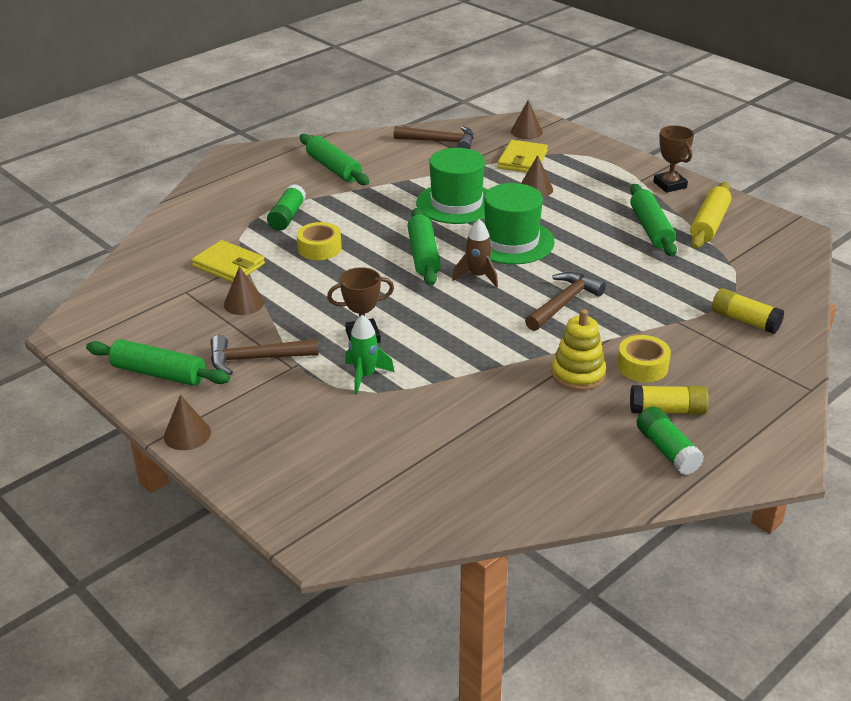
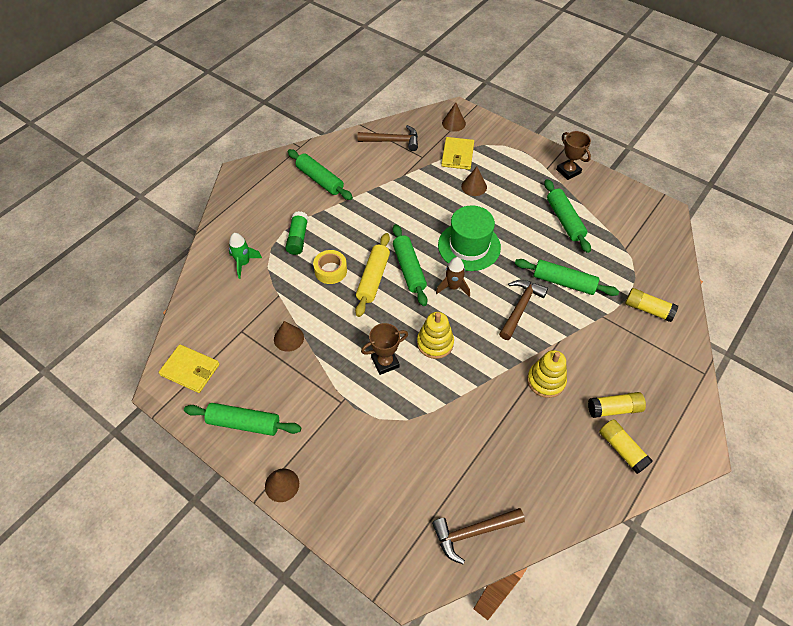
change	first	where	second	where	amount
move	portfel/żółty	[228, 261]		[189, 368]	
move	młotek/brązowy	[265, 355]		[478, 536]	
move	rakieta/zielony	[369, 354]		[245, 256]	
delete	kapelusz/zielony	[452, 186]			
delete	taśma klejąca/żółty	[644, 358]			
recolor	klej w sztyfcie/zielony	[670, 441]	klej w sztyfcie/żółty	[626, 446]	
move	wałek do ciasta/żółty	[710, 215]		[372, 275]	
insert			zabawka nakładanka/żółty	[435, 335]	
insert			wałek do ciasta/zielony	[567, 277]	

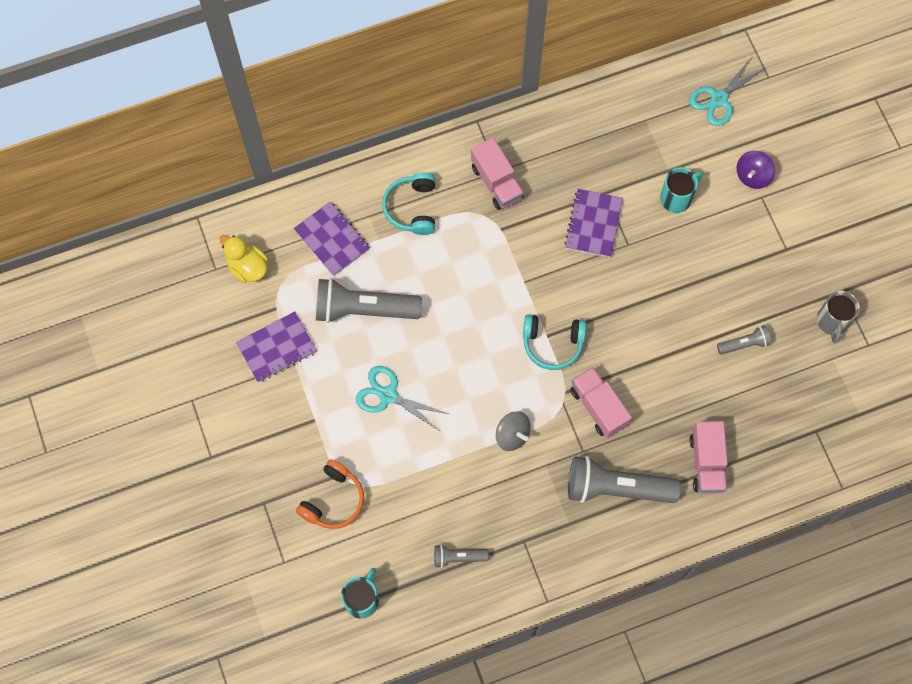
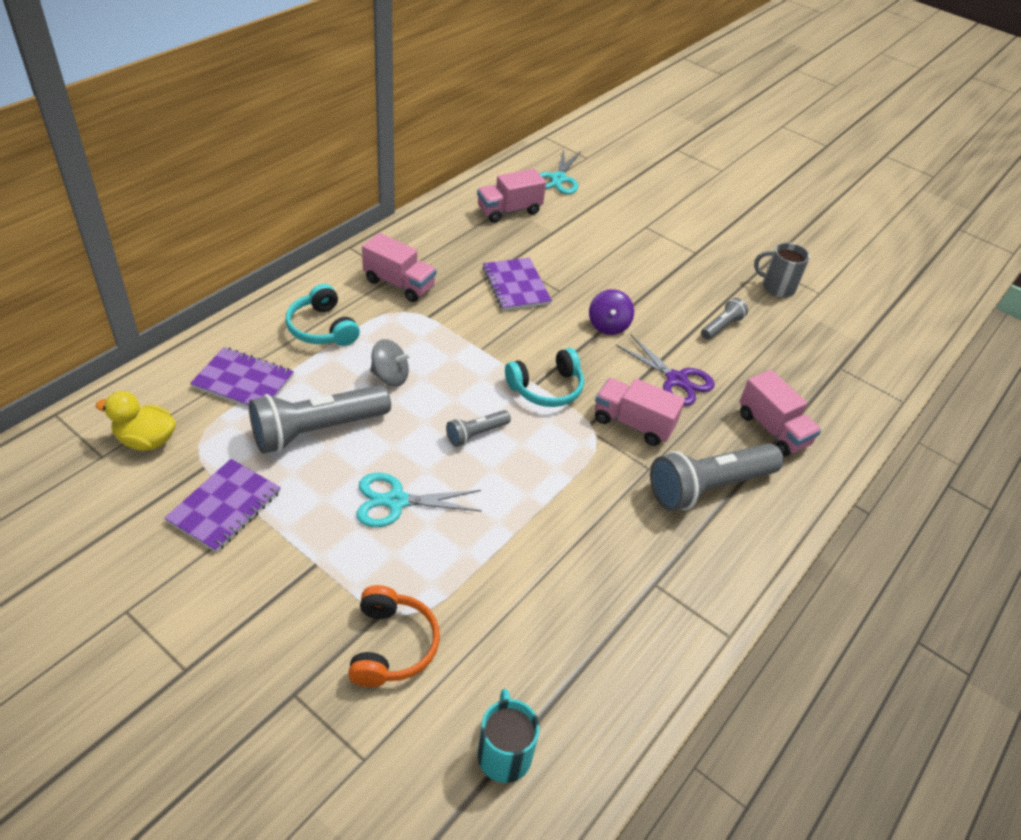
change	first	where	second	where	amount
move	latarka/szary	[461, 556]		[478, 428]	
move	bączek/szary	[513, 431]		[390, 362]	
delete	kubek/turkusowy	[681, 190]			
move	bączek/fioletowy	[756, 170]		[611, 312]	
rotate	kubek/szary	[838, 317]		[782, 270]	135 degrees clockwise
insert			ciężarówka/różowy	[511, 196]	
insert			nożyczki/fioletowy	[665, 370]	

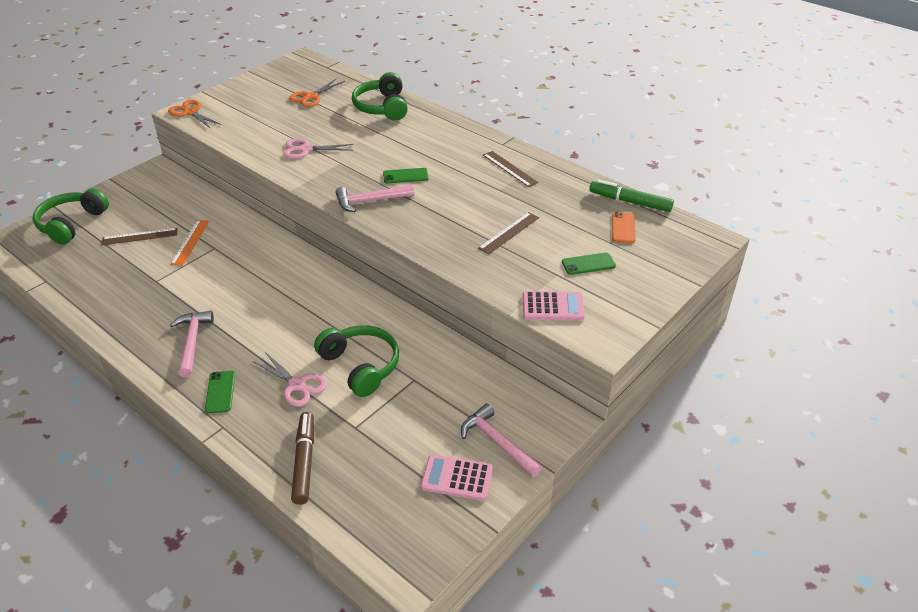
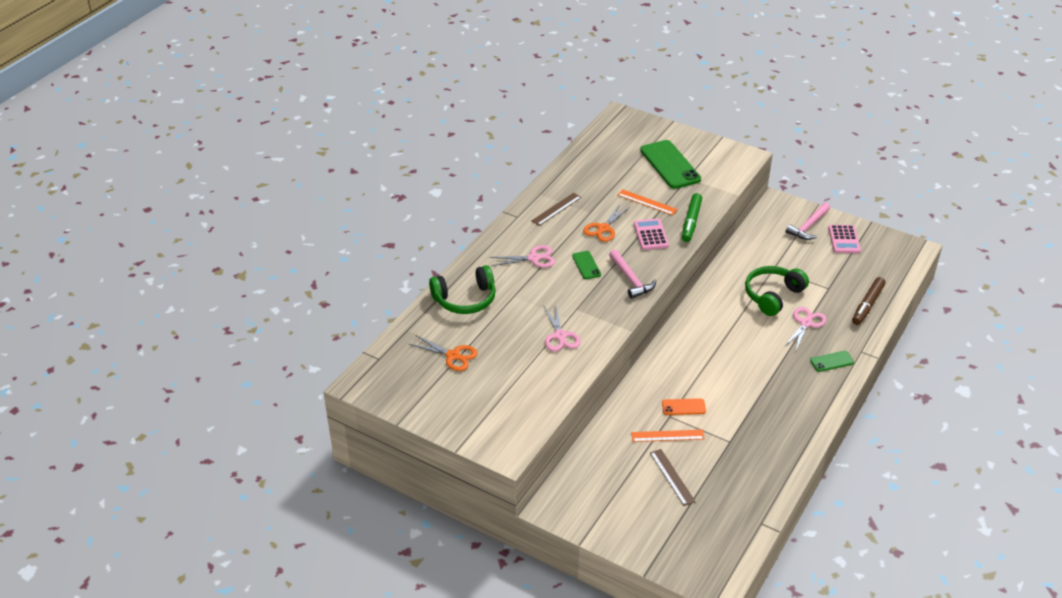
change	first	where	second	where	amount
delete	słuchawki/zielony	[71, 217]			
move	nożyczki/pomarańczowy	[194, 114]		[606, 223]	
delete	młotek/różowy	[192, 344]			
rotate	flamaster/brązowy	[302, 458]		[869, 301]	45 degrees counterclockwise
recolor	linijka/brązowy	[508, 233]	linijka/pomarańczowy	[648, 202]	
move	kalkulator/różowy	[554, 306]		[651, 234]	
resize	telefon/zielony	[589, 264]		[670, 164]	x2.03
move	flamaster/zielony	[631, 195]		[692, 217]	
move	telefon/pomarańczowy	[624, 227]		[684, 406]	
insert			nożyczki/różowy	[522, 256]	

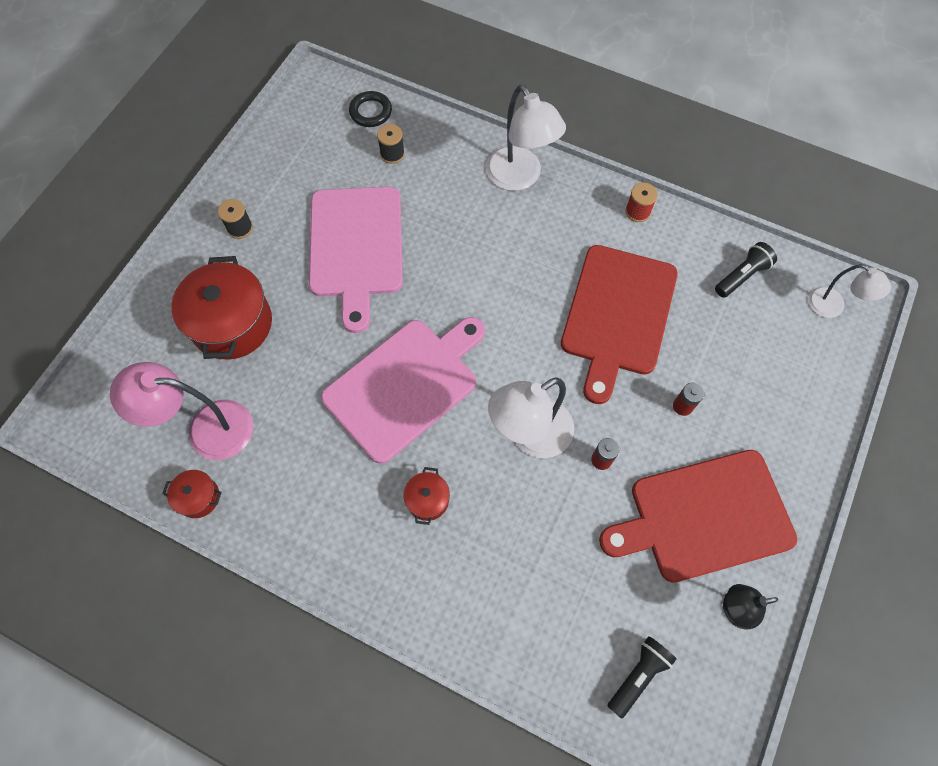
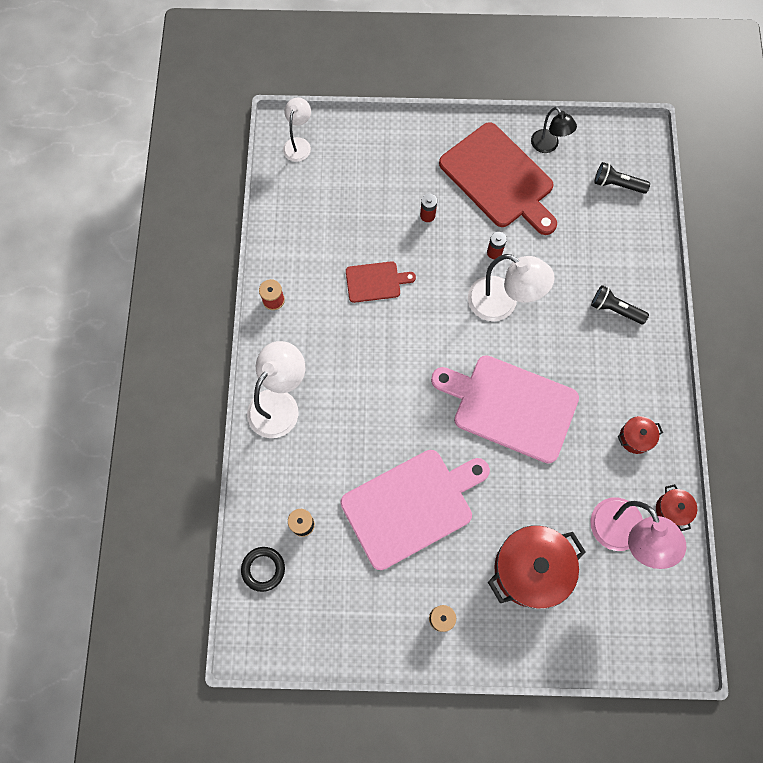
change	first	where	second	where	amount
move	garnek/czerwony	[426, 496]		[640, 435]	
resize	deska do krojenia/czerwony	[619, 324]		[381, 282]	x0.50
move	latarka/czarny	[746, 270]		[620, 304]	

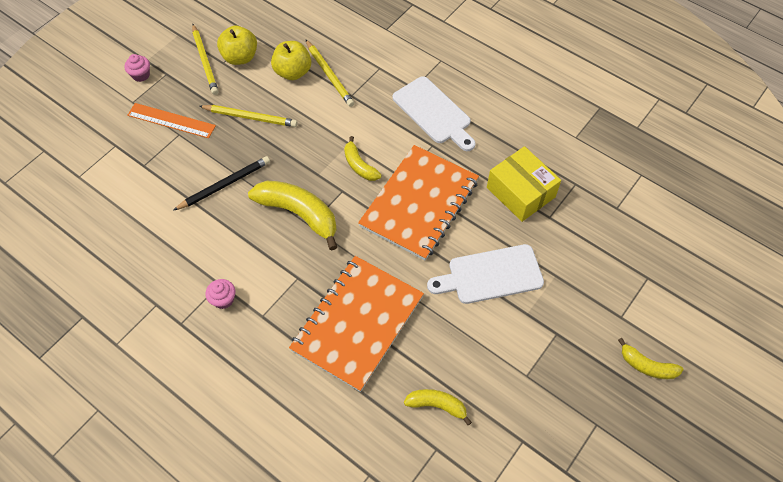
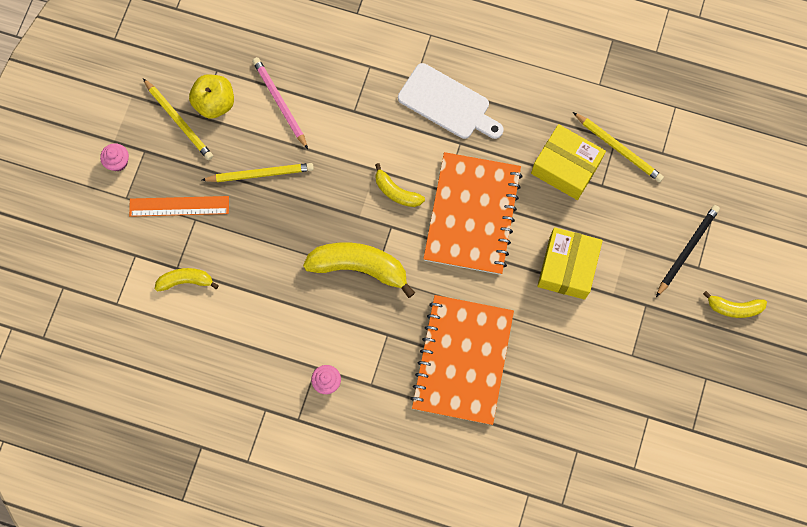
change	first	where	second	where	amount
move	ołówek/czarny	[221, 183]		[688, 251]	
replace	jabłko/żółty	[291, 60]	ołówek/różowy	[280, 103]	
move	ołówek/żółty	[329, 73]		[618, 147]	
move	banan/żółty	[438, 407]		[187, 280]	
replace	deska do krojenia/biały	[485, 274]	pudełko/żółty	[570, 263]	

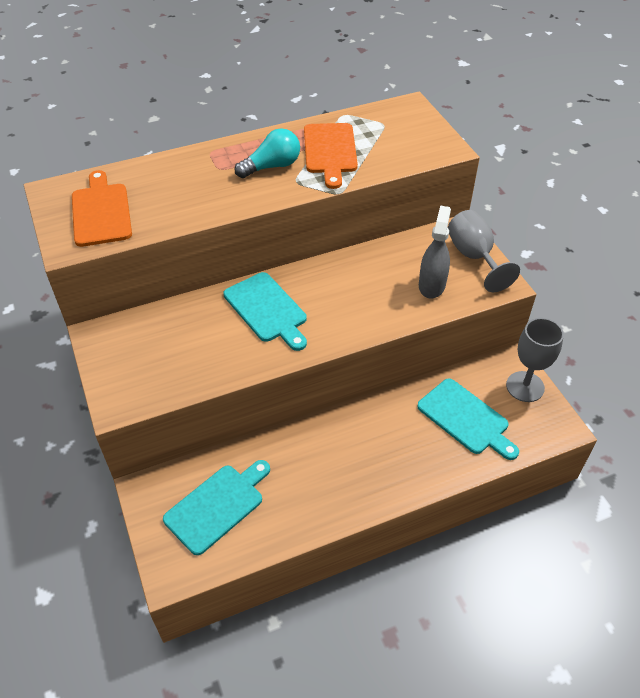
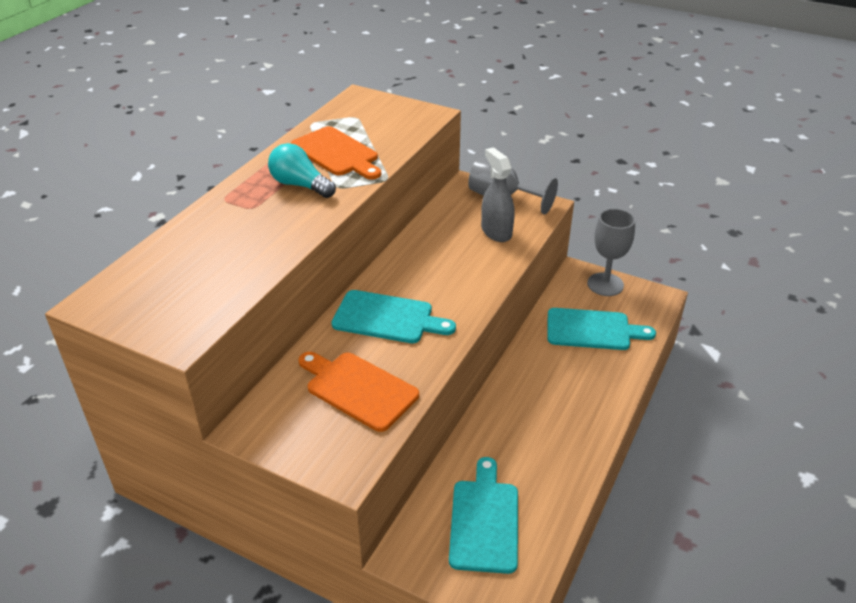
change	first	where	second	where	amount
move	deska do krojenia/pomarańczowy	[102, 208]		[359, 392]	
rotate	żarówka/turkusowy	[267, 153]		[302, 170]	75 degrees counterclockwise

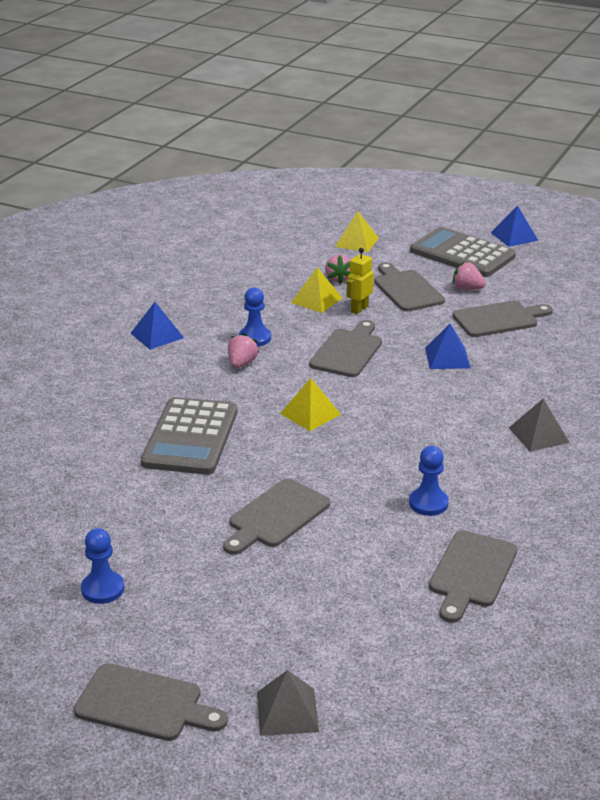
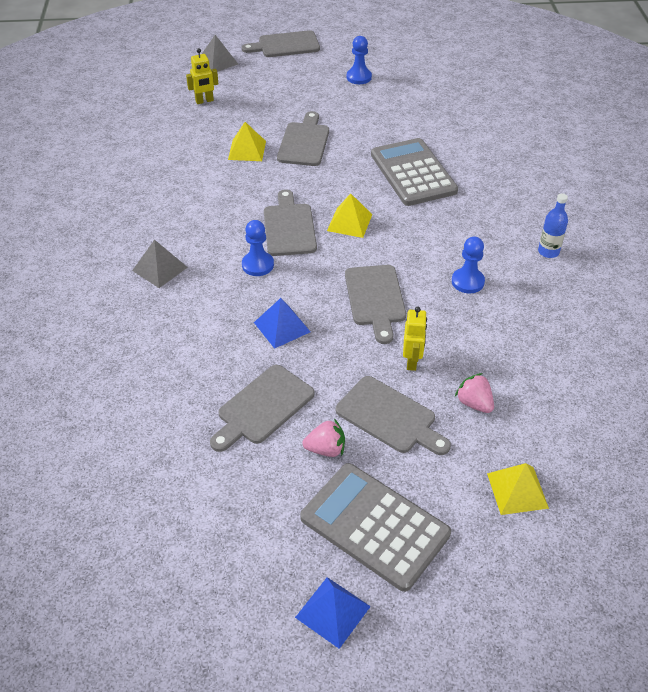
change	first	where	second	where	amount
replace	piramida/niebieski	[157, 326]	butelka/niebieski	[553, 225]	
delete	truskawka/różowy	[243, 350]			
move	piramida/żółty	[316, 290]		[247, 141]	
move	pionek/niebieski	[429, 481]		[258, 248]	
rotate	kalkulator/szary	[463, 252]		[375, 527]	150 degrees counterclockwise
move	deska do krojenia/szary	[473, 576]		[290, 222]	
insert			robot/żółty	[202, 76]	

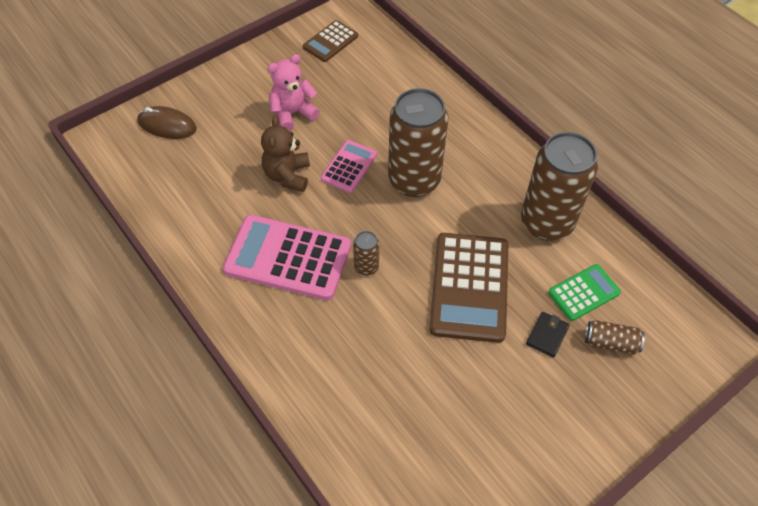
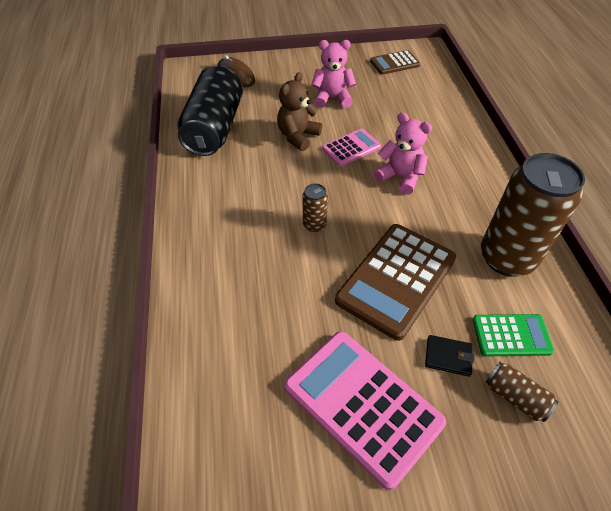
change	first	where	second	where	amount
move	kalkulator/różowy	[287, 257]		[365, 410]	
replace	puszka/brązowy	[418, 142]	miś/różowy	[403, 153]	
rotate	portfel/czarny	[548, 335]		[450, 356]	45 degrees clockwise
insert			puszka/czarny	[210, 111]	

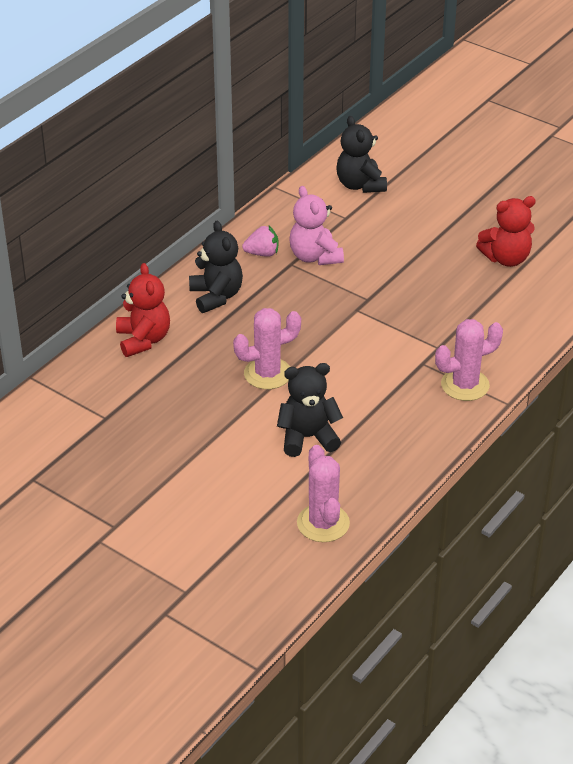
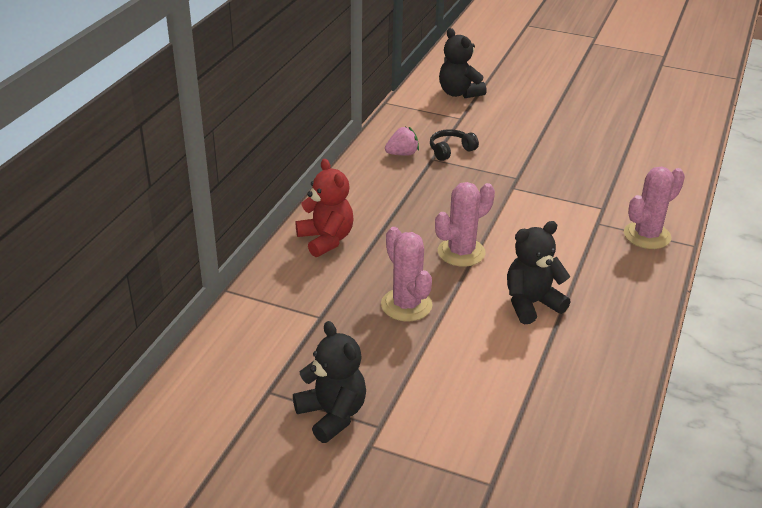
change	first	where	second	where	amount
move	miś/czarny	[216, 267]		[329, 382]	
replace	miś/różowy	[317, 225]	słuchawki/czarny	[454, 145]	
move	kaktus/różowy	[323, 493]		[407, 274]	
delete	miś/czerwony	[506, 231]			

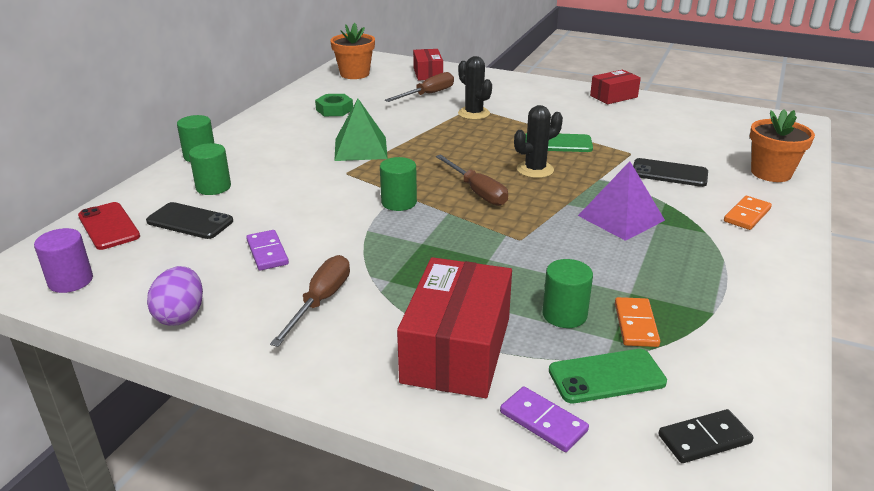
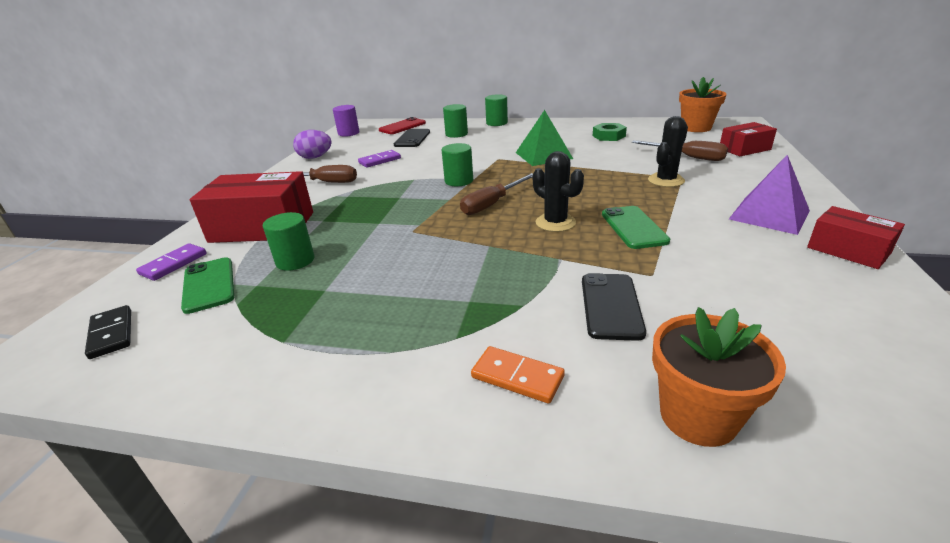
change	first	where	second	where	amount
move	piramida/fioletowy	[621, 201]		[769, 195]	
delete	kostka domina/pomarańczowy	[637, 322]			

